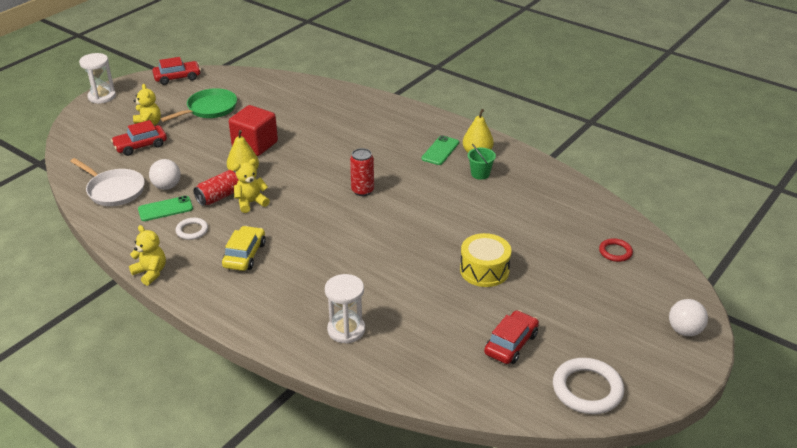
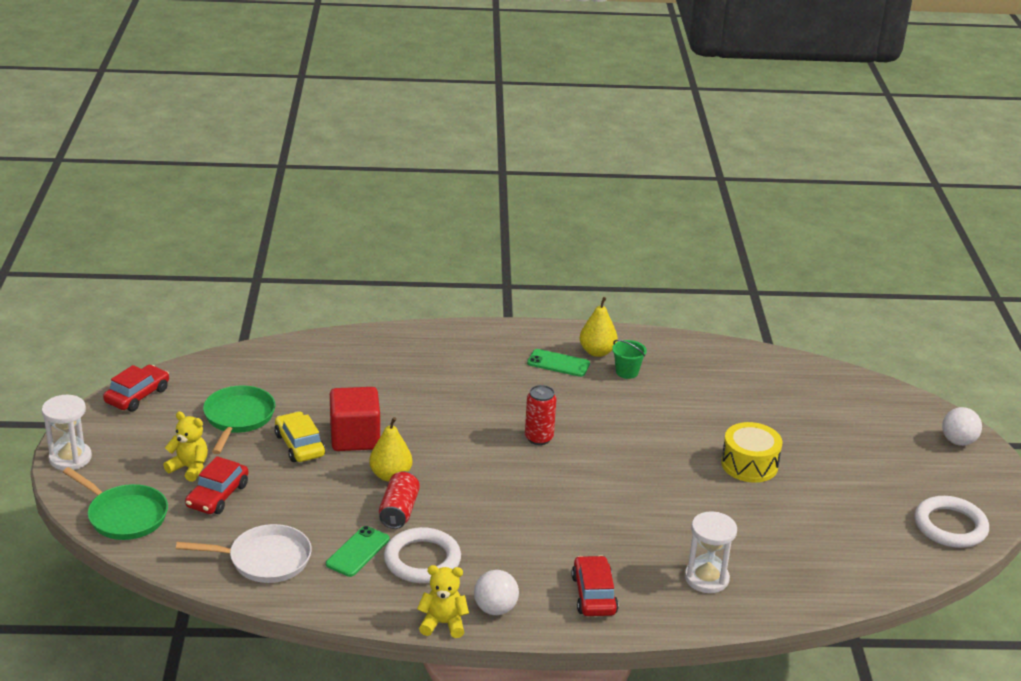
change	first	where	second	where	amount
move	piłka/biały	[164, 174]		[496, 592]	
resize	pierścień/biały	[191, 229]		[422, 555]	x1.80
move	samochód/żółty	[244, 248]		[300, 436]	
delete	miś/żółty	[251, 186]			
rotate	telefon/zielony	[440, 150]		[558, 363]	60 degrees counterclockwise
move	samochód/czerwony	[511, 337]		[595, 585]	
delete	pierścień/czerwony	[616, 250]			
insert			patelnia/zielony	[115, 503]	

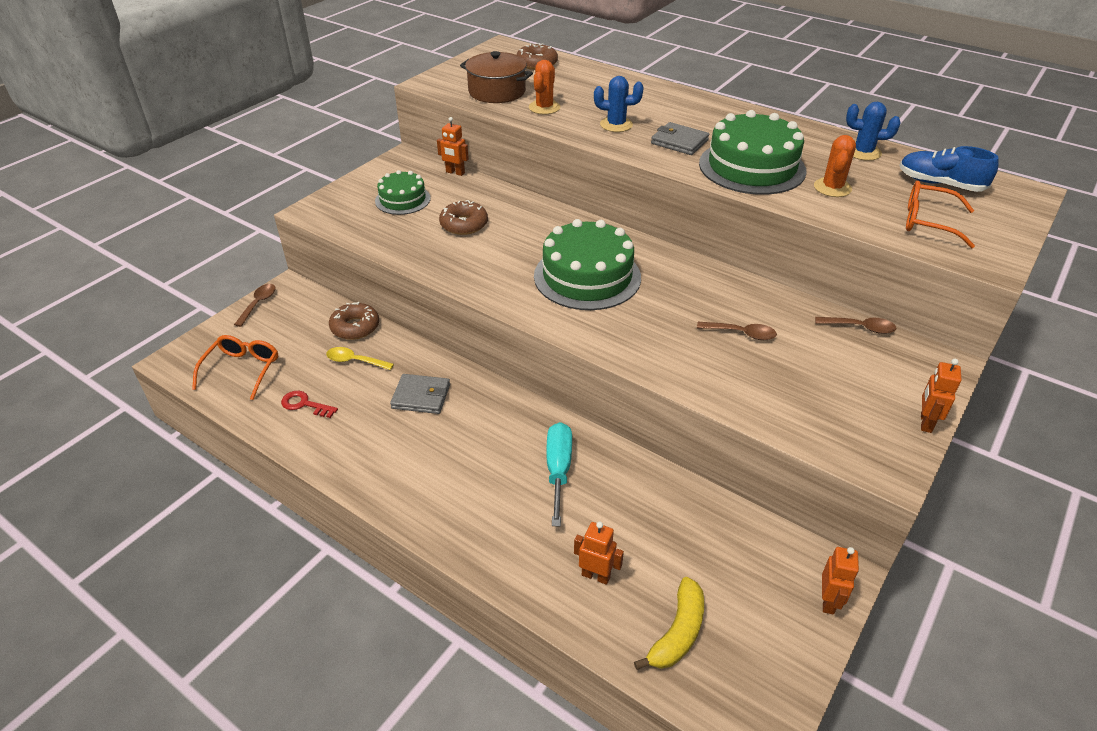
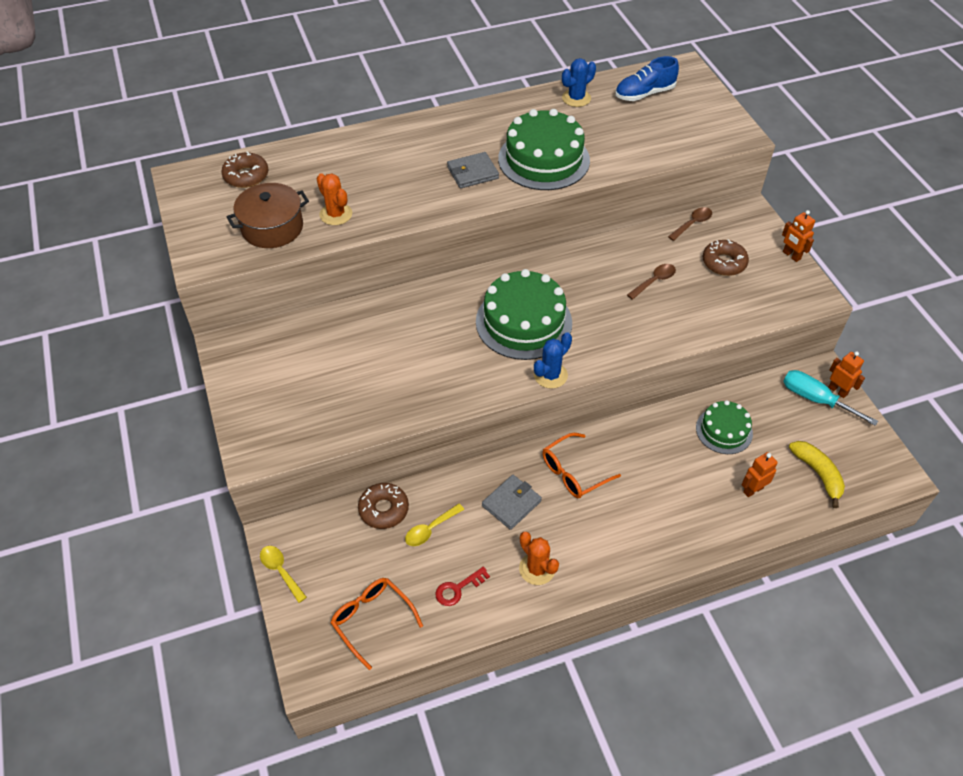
change	first	where	second	where	amount
recolor	łyżka/brązowy	[255, 305]	łyżka/żółty	[283, 574]	
move	tort/zielony	[403, 192]		[724, 427]	
delete	robot/pomarańczowy	[453, 146]			
move	donut/brązowy	[463, 217]		[726, 258]	
move	śrubokręt/turkusowy	[559, 474]		[830, 398]	
move	kaktus/niebieski	[619, 104]		[553, 360]	
move	kaktus/pomarańczowy	[835, 166]		[539, 558]	
move	okulary/pomarańczowy	[940, 214]		[581, 465]	

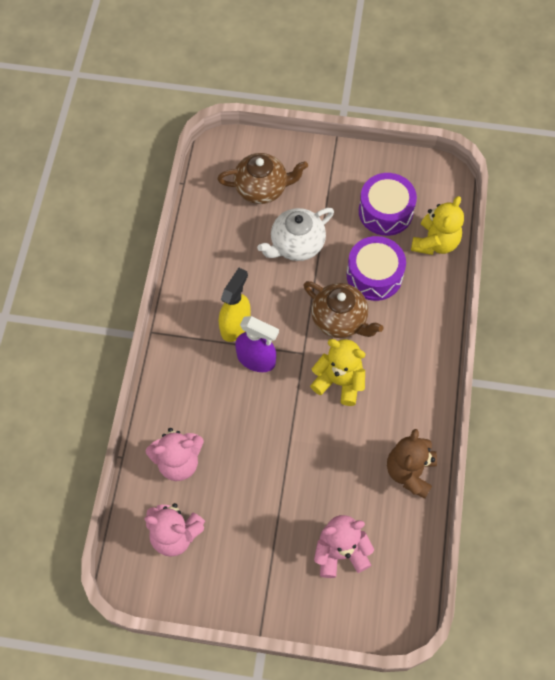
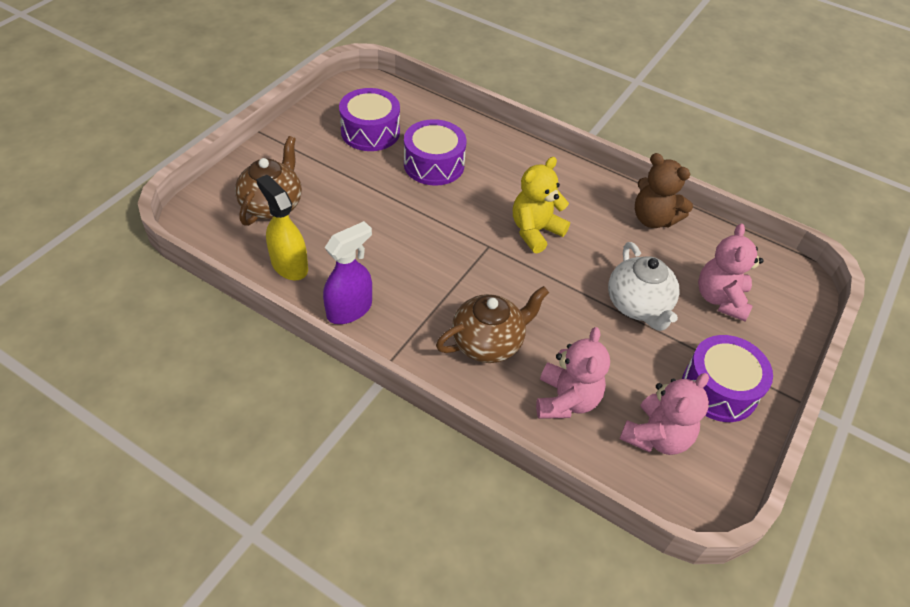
change	first	where	second	where	amount
move	spryskiwacz/żółty	[235, 305]		[282, 227]	
move	spryskiwacz/fioletowy	[257, 344]		[347, 272]	
move	imbryk/biały	[295, 234]		[644, 286]	
move	imbryk/brązowy	[343, 309]		[492, 324]	
delete	miś/żółty	[437, 225]			
insert			bęben/fioletowy	[727, 378]	

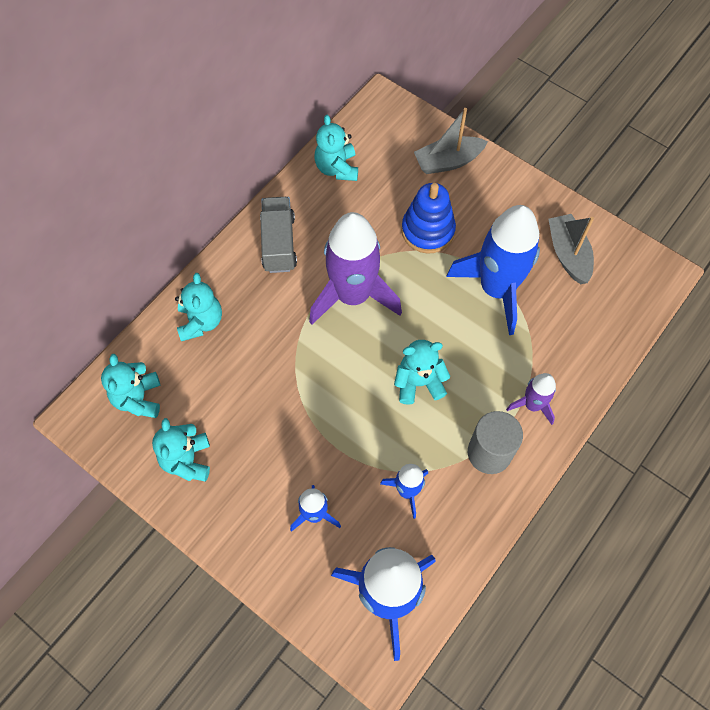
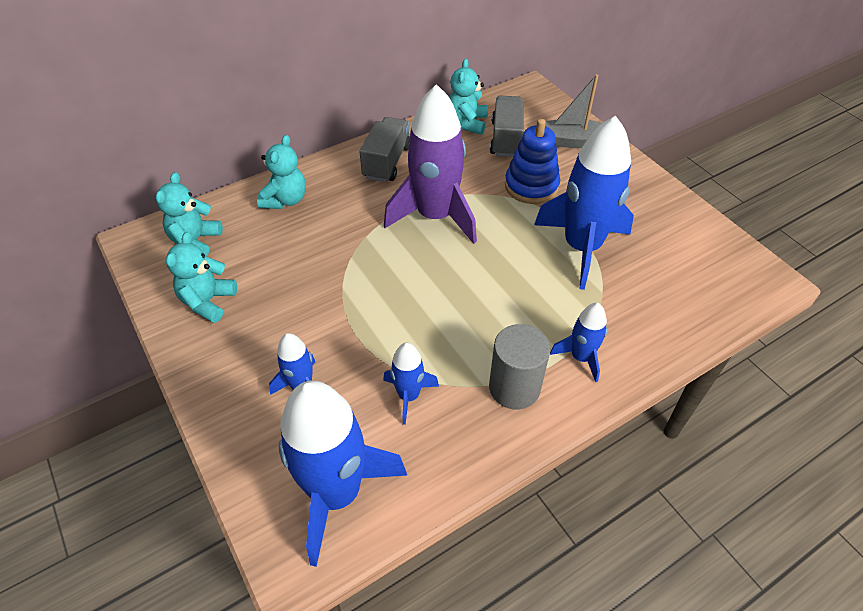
change	first	where	second	where	amount
delete	miś/turkusowy	[422, 372]			
recolor	rakieta/fioletowy	[531, 399]	rakieta/niebieski	[578, 342]	
delete	łódka/szary	[571, 249]			
insert			ciężarówka/szary	[507, 126]	

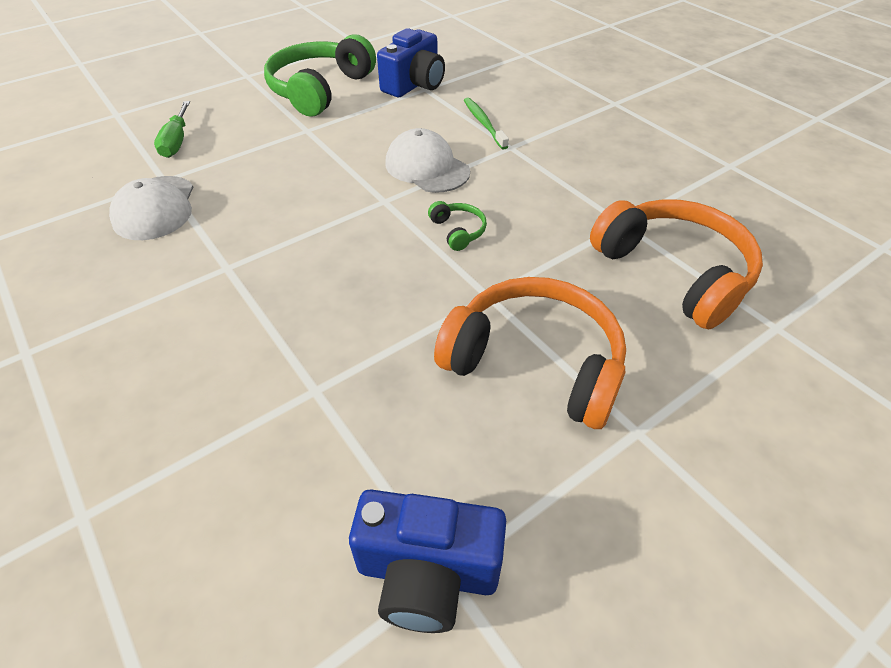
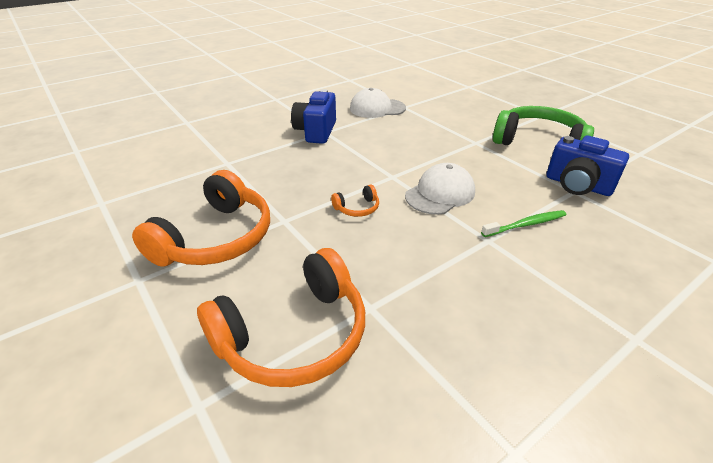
change	first	where	second	where	amount
delete	śrubokręt/zielony	[172, 129]			
move	aparat fotograficzny/niebieski	[427, 561]		[313, 116]	
recolor	słuchawki/zielony	[457, 226]	słuchawki/pomarańczowy	[355, 201]	

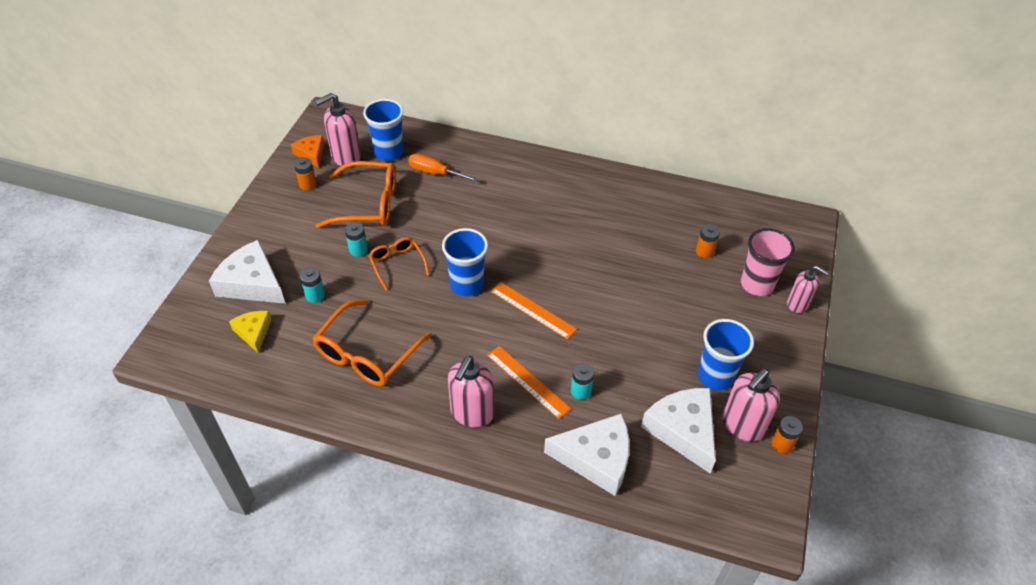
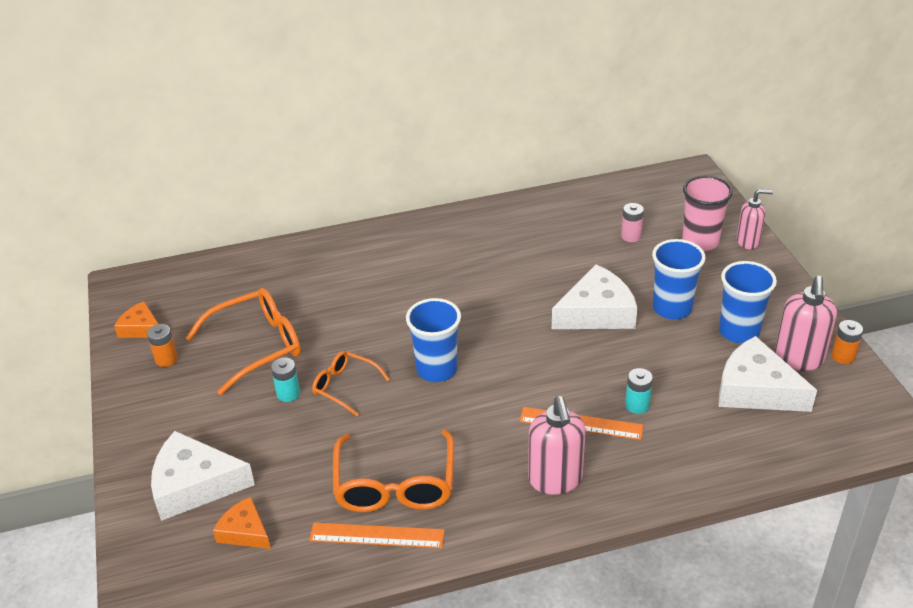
change	first	where	second	where	amount
recolor	ser/żółty	[250, 332]	ser/pomarańczowy	[242, 523]	
delete	bateria/turkusowy	[312, 285]			
delete	dozownik mydła/różowy	[338, 129]			
move	szklanka/niebieski	[383, 130]		[679, 279]	
delete	śrubokręt/pomarańczowy	[443, 167]			
move	linijka/pomarańczowy	[534, 311]		[377, 535]	
move	ser/biały	[587, 454]		[594, 296]	
recolor	bateria/pomarańczowy	[708, 241]	bateria/różowy	[632, 222]	

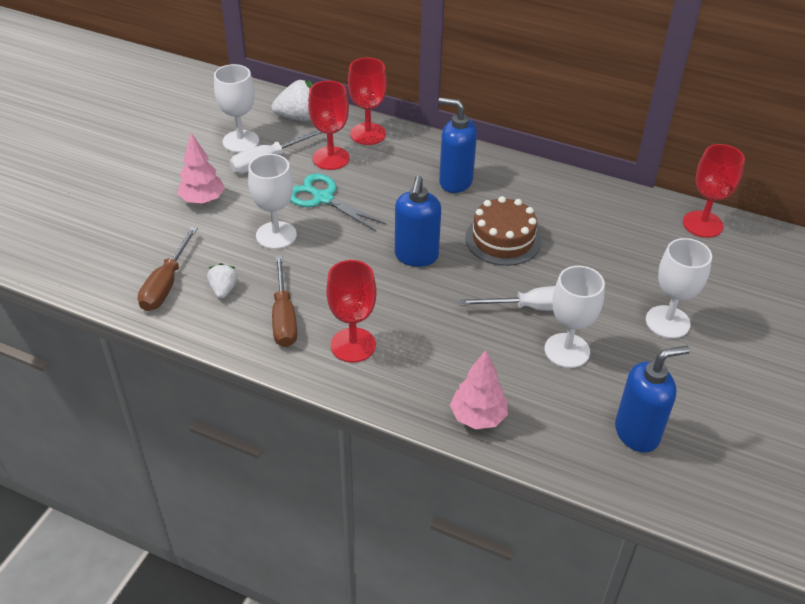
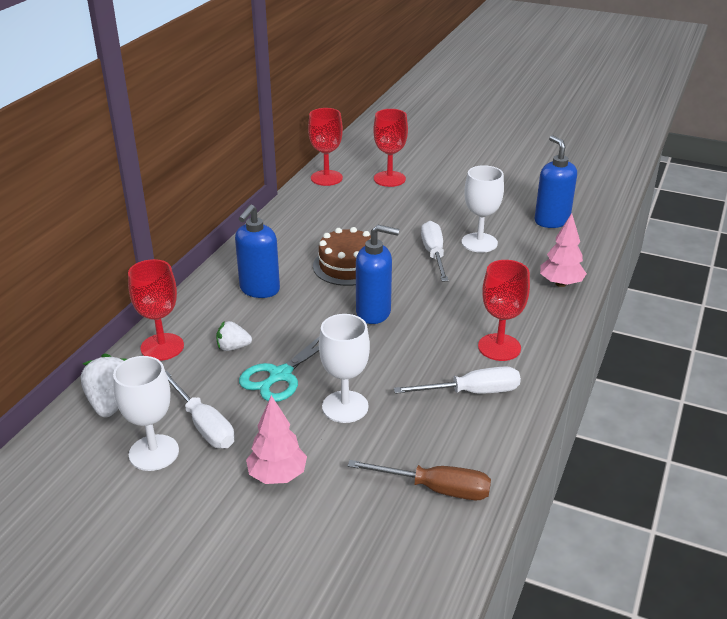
change	first	where	second	where	amount
move	truskawka/biały	[222, 281]		[234, 336]	
recolor	śrubokręt/brązowy	[284, 301]	śrubokręt/biały	[457, 380]	
move	kielich/czerwony	[329, 125]		[390, 148]	
delete	kielich/biały	[679, 288]			

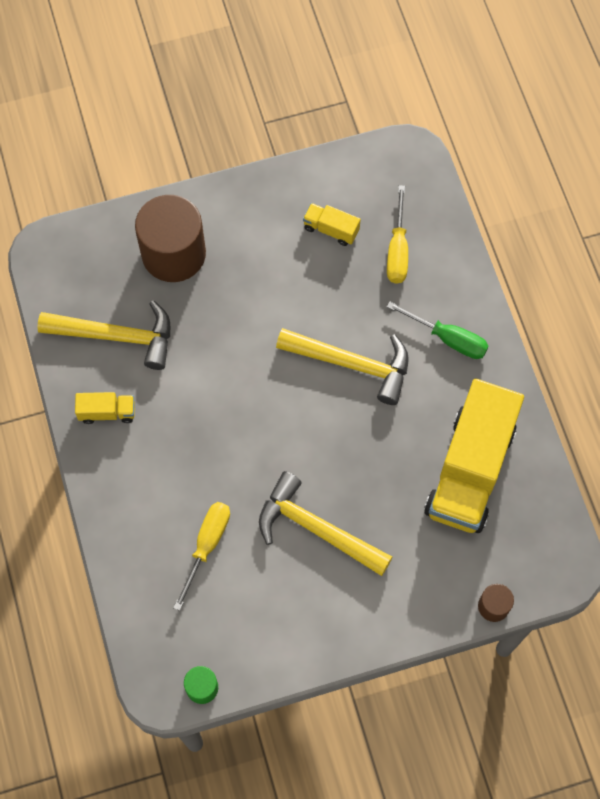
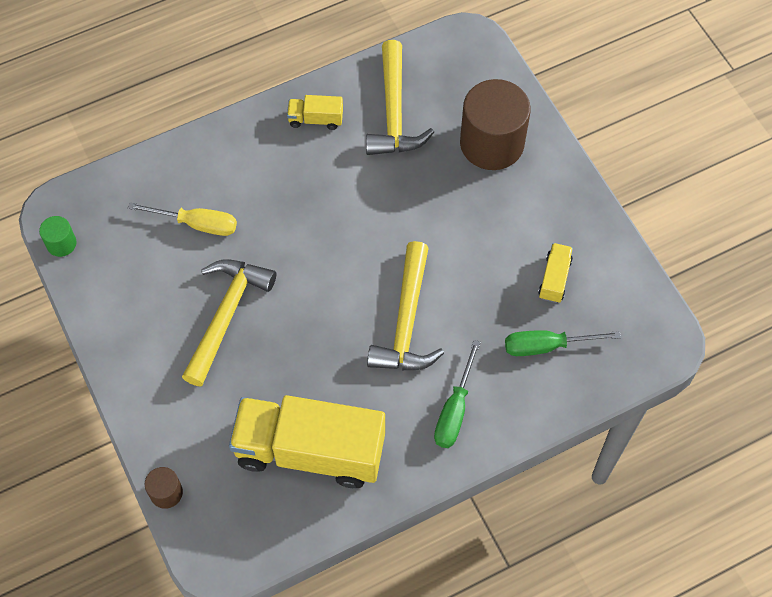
change	first	where	second	where	amount
rotate	ciężarówka/żółty	[105, 408]		[315, 112]	105 degrees clockwise
recolor	śrubokręt/żółty	[397, 234]	śrubokręt/zielony	[563, 343]	

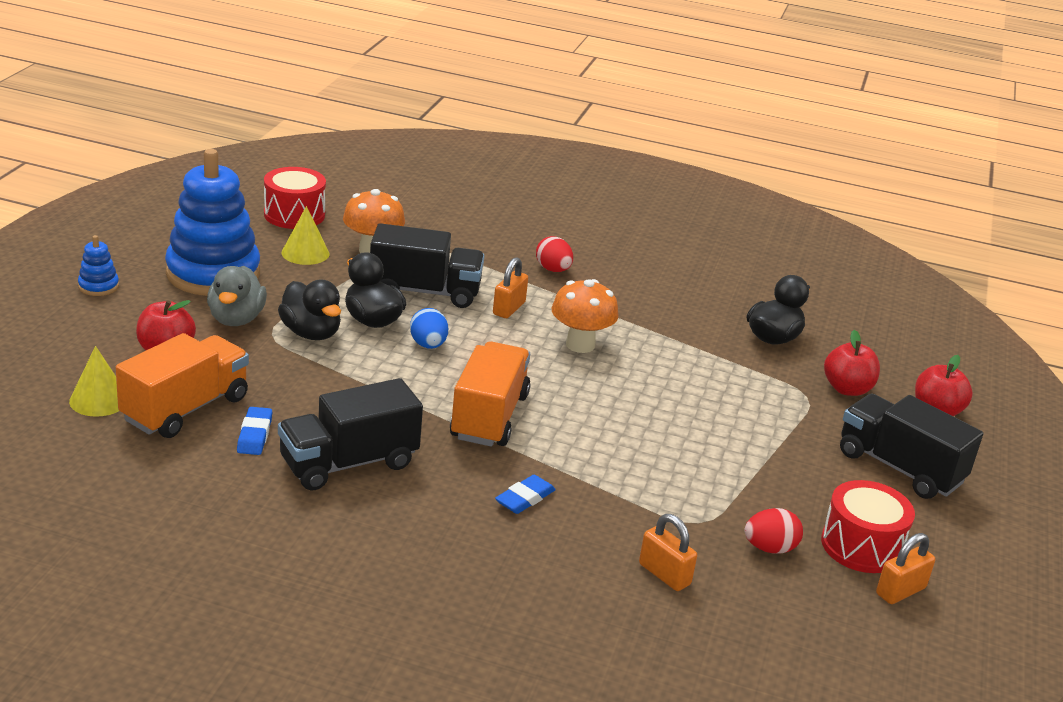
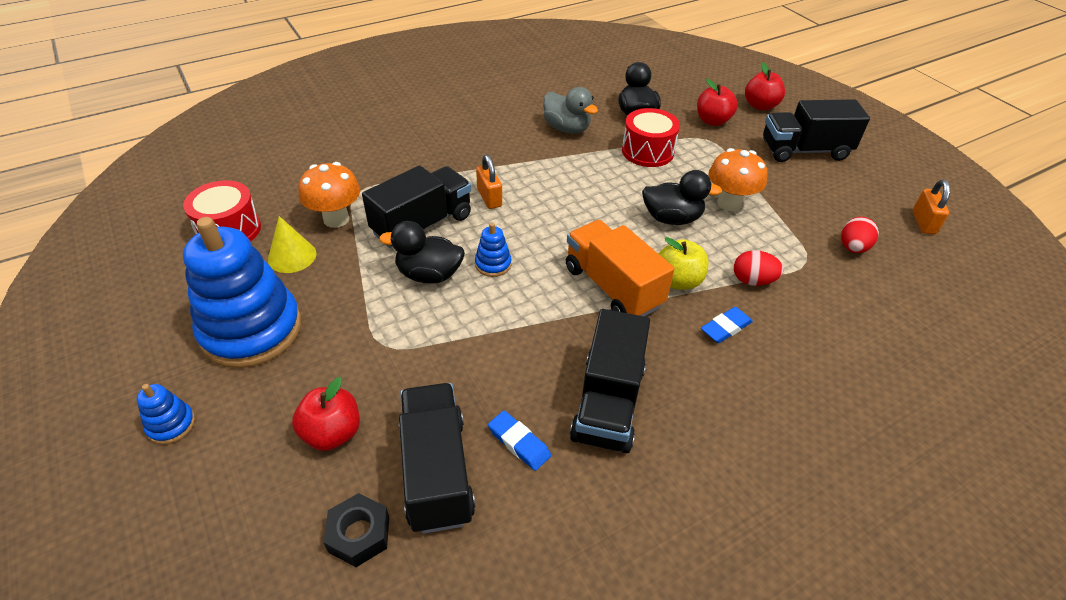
change	first	where	second	where	amount
replace	stożek/żółty	[94, 381]	nakrętka/czarny	[356, 530]	
recolor	ciężarówka/pomarańczowy	[182, 385]	ciężarówka/czarny	[437, 458]	
move	kaczka/szary	[237, 296]		[570, 110]	
move	kaczka/czarny	[309, 310]		[682, 197]	
replace	jajko/niebieski	[429, 328]	zabawka nakładanka/niebieski	[493, 250]	
rotate	gumka do mazania/niebieski	[525, 494]		[727, 325]	60 degrees clockwise
move	jajko/czerwony	[554, 254]		[758, 268]	
move	grzyb/pomarańczowy	[585, 316]		[737, 179]	
delete	kłódka/pomarańczowy	[668, 552]			
move	bęben/czerwony	[868, 526]		[651, 137]	
insert			jabłko/żółty	[684, 263]	

